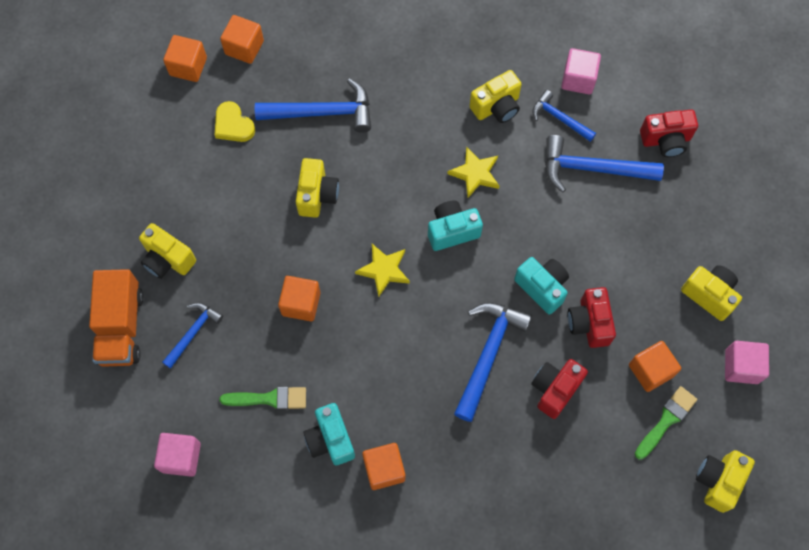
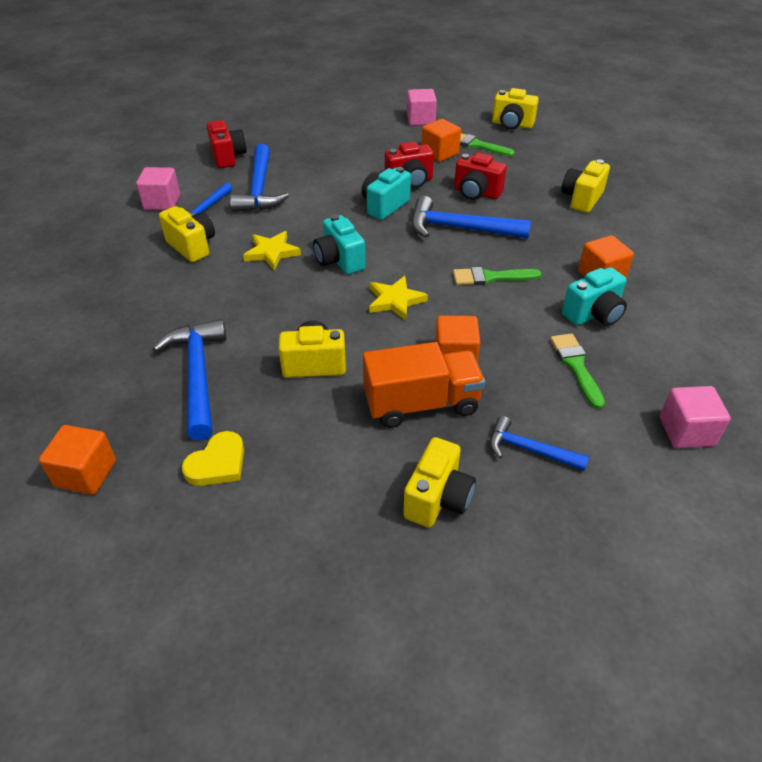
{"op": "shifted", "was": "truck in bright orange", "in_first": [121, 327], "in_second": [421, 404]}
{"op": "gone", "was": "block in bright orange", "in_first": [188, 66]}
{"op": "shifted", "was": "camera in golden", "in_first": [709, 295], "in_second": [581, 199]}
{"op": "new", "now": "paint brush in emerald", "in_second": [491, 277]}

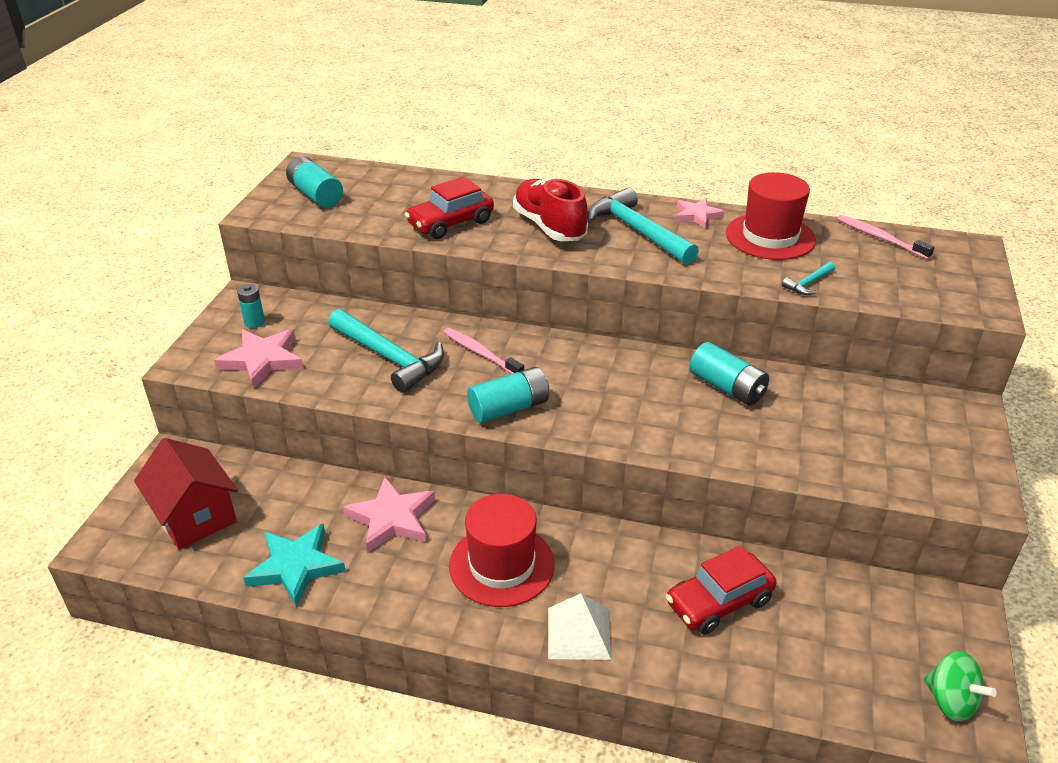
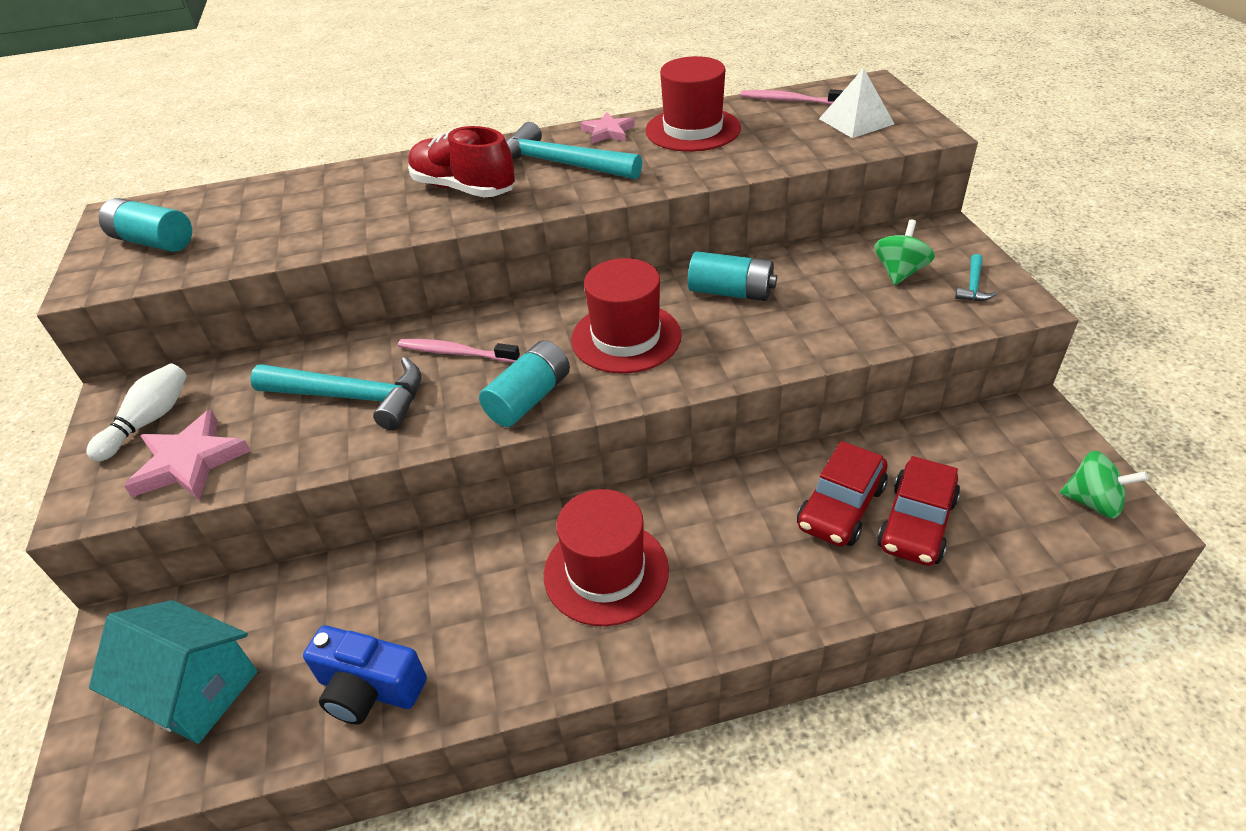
{"op": "repainted", "was": "cottage in crimson", "now": "cottage in teal", "in_first": [195, 516], "in_second": [196, 690]}
{"op": "swapped", "was": "AA battery in teal", "now": "skittle in snow-white", "in_first": [254, 322], "in_second": [149, 421]}
{"op": "swapped", "was": "star shape in teal", "now": "camera in royal blue", "in_first": [296, 566], "in_second": [369, 689]}
{"op": "gone", "was": "star shape in rosy", "in_first": [392, 518]}
{"op": "shifted", "was": "toy car in crimson", "in_first": [450, 223], "in_second": [916, 523]}
{"op": "shifted", "was": "pyramid in snow-white", "in_first": [579, 633], "in_second": [856, 121]}
{"op": "shifted", "was": "hammer in teal", "in_first": [808, 284], "in_second": [973, 286]}
{"op": "new", "now": "hat in crimson", "in_second": [626, 337]}
{"op": "new", "now": "spinning top in emerald", "in_second": [899, 272]}

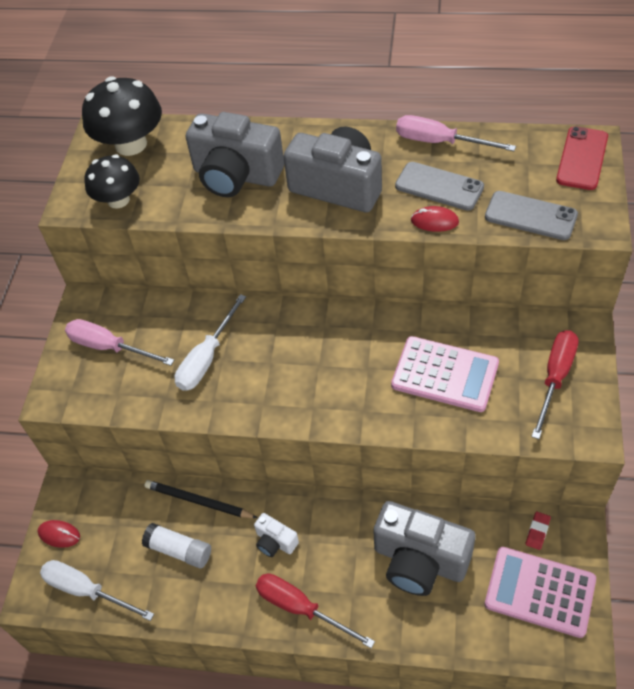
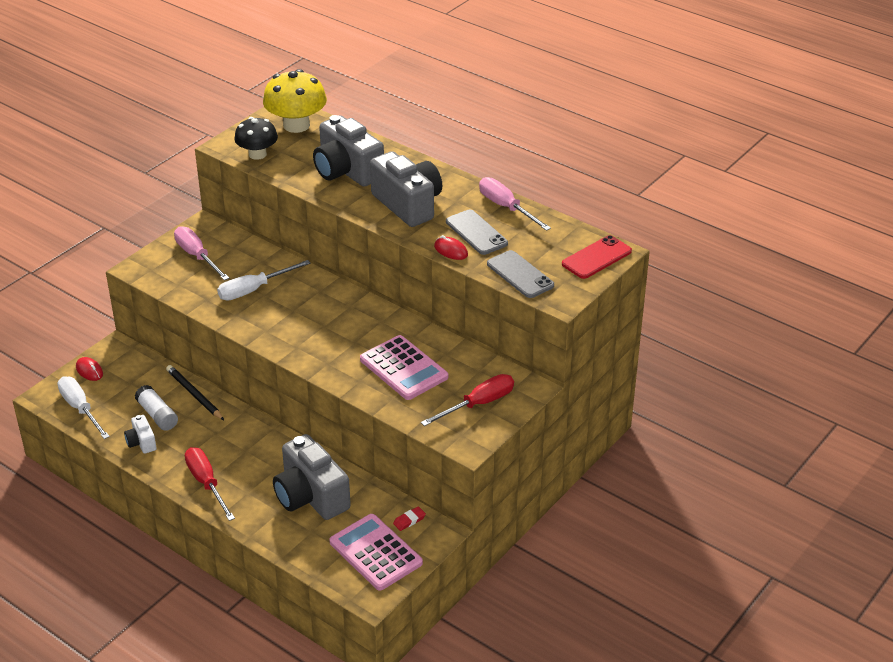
{"op": "repainted", "was": "fungus in black", "now": "fungus in golden", "in_first": [131, 144], "in_second": [296, 125]}
{"op": "shifted", "was": "camera in snow-white", "in_first": [275, 542], "in_second": [141, 442]}

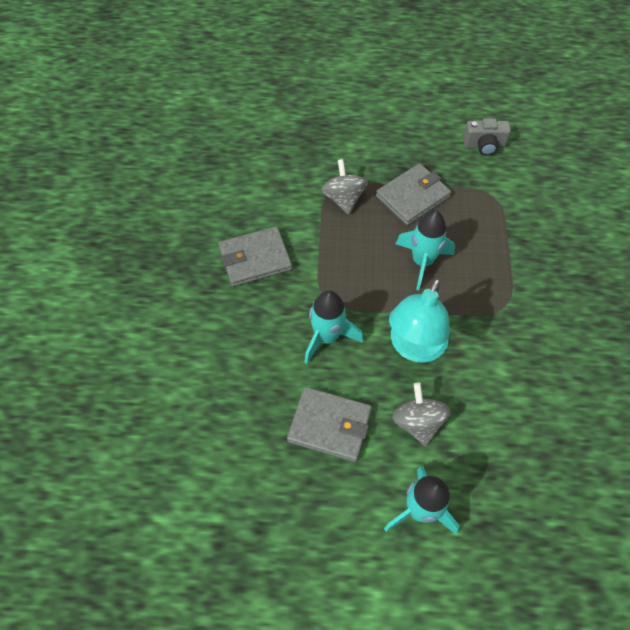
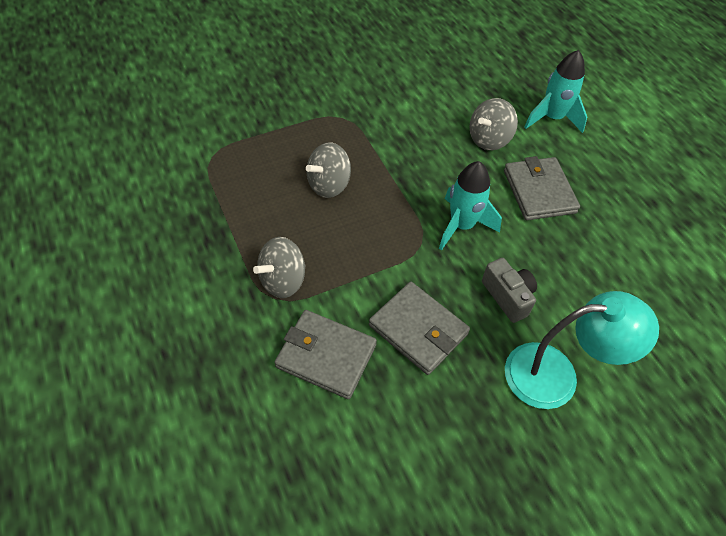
{"op": "shifted", "was": "card wallet in grey", "in_first": [412, 197], "in_second": [326, 356]}
{"op": "shifted", "was": "lamp in teal", "in_first": [414, 347], "in_second": [556, 375]}
{"op": "swapped", "was": "rocket in teal", "now": "spinning top in grey", "in_first": [422, 262], "in_second": [329, 185]}
{"op": "shifted", "was": "camera in grey", "in_first": [484, 146], "in_second": [508, 296]}

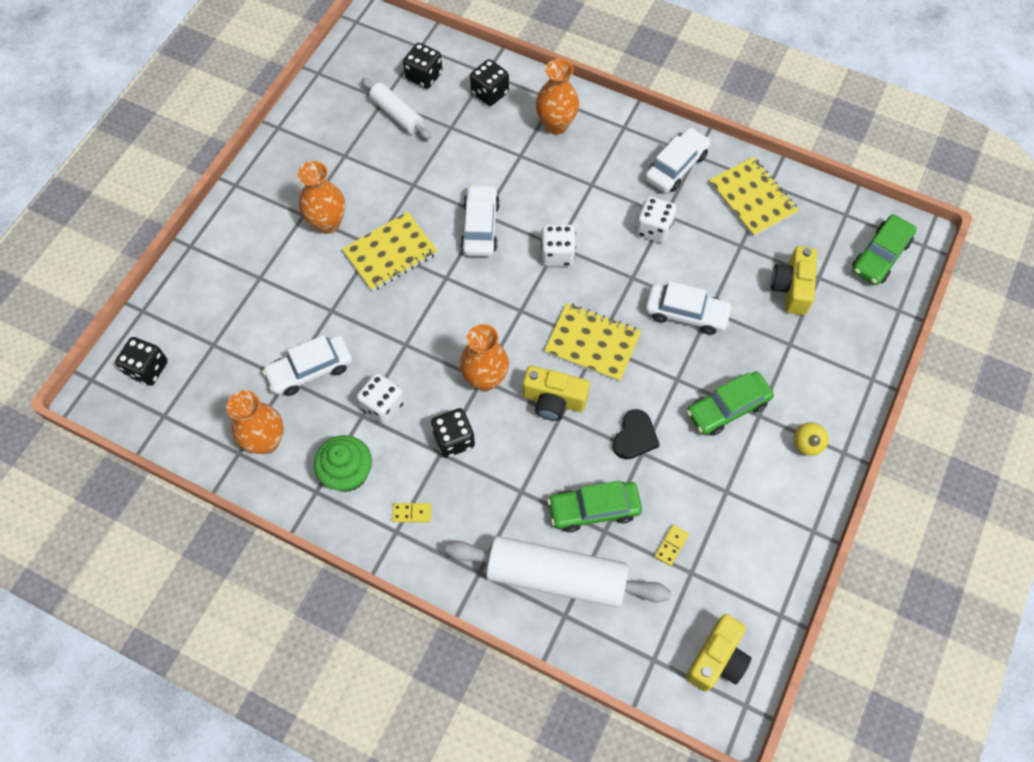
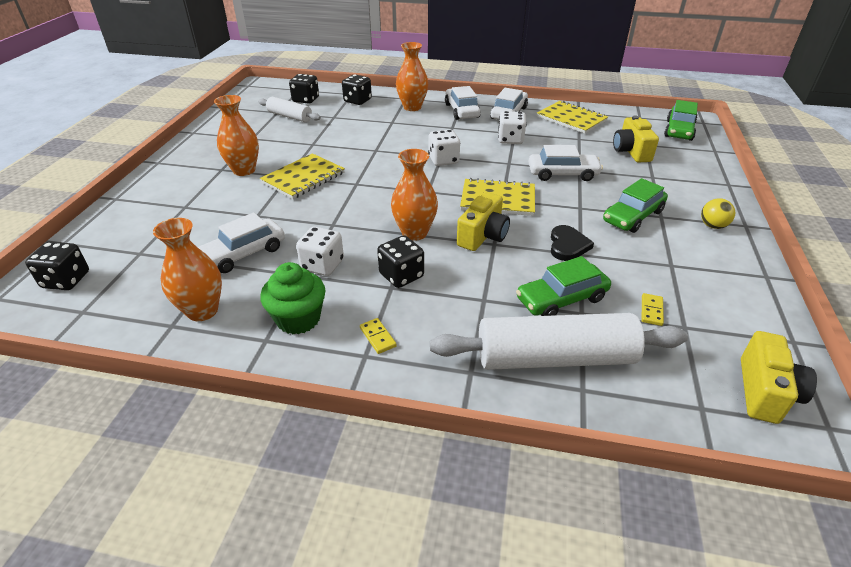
{"op": "rotated", "was": "domino in golden", "in_first": [412, 513], "in_second": [378, 337], "clockwise": 75}
{"op": "shifted", "was": "toy car in snow-white", "in_first": [480, 226], "in_second": [462, 111]}
{"op": "rotated", "was": "camera in golden", "in_first": [553, 400], "in_second": [483, 236], "clockwise": -60}

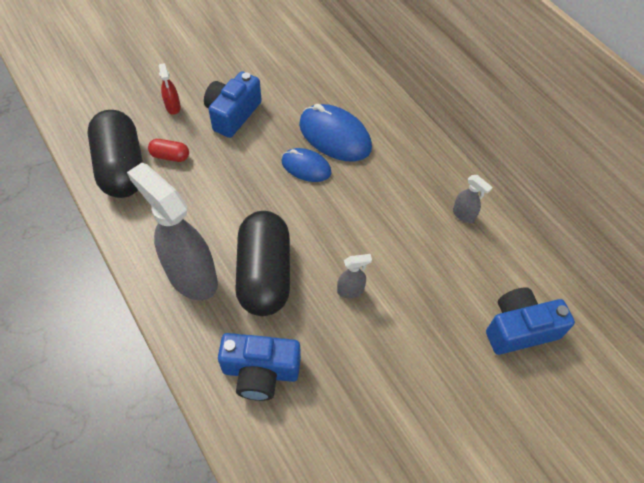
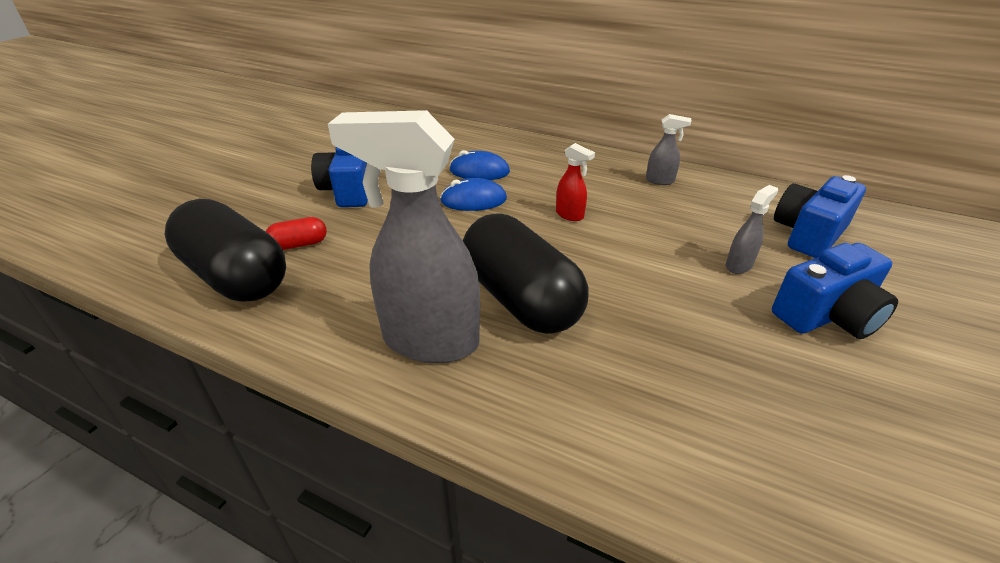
{"op": "shifted", "was": "sprayer in crimson", "in_first": [173, 107], "in_second": [570, 215]}
{"op": "shifted", "was": "camera in royal blue", "in_first": [260, 372], "in_second": [827, 315]}
{"op": "scaled", "was": "PC mouse in royal blue", "in_first": [335, 136], "in_second": [479, 171], "ratio": 0.62}
{"op": "shifted", "was": "sprayer in grey", "in_first": [351, 290], "in_second": [739, 265]}

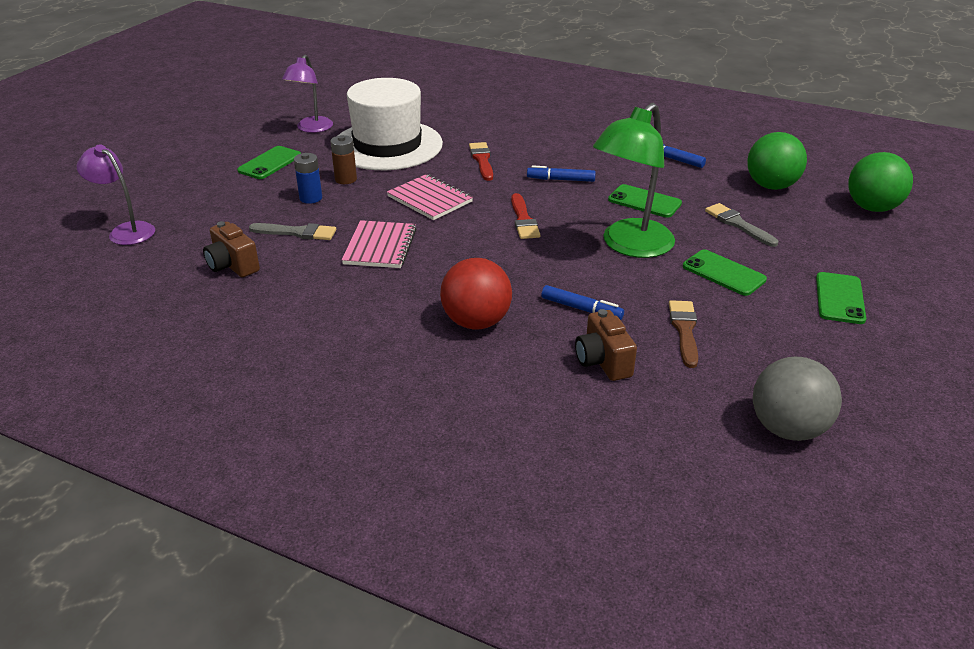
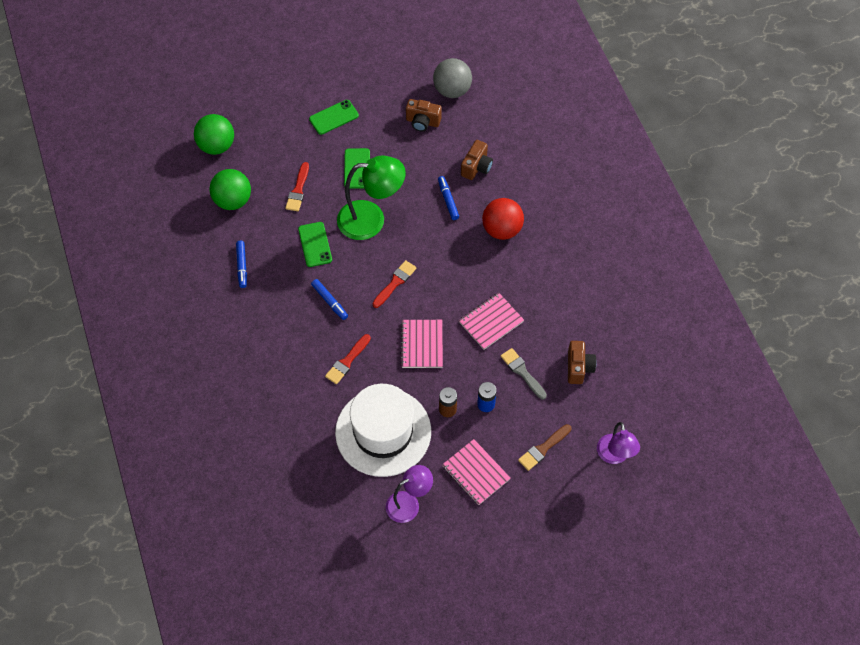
{"op": "swapped", "was": "smartphone in emerald", "now": "notebook in rosy", "in_first": [270, 163], "in_second": [476, 473]}
{"op": "shifted", "was": "paint brush in dark brown", "in_first": [684, 330], "in_second": [543, 449]}
{"op": "repainted", "was": "paint brush in grey", "now": "paint brush in crimson", "in_first": [738, 224], "in_second": [298, 190]}
{"op": "new", "now": "camera in dark brown", "in_second": [422, 122]}

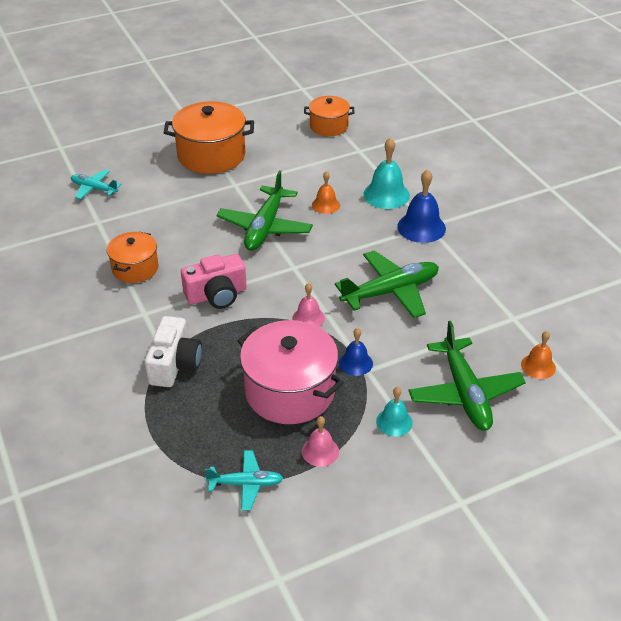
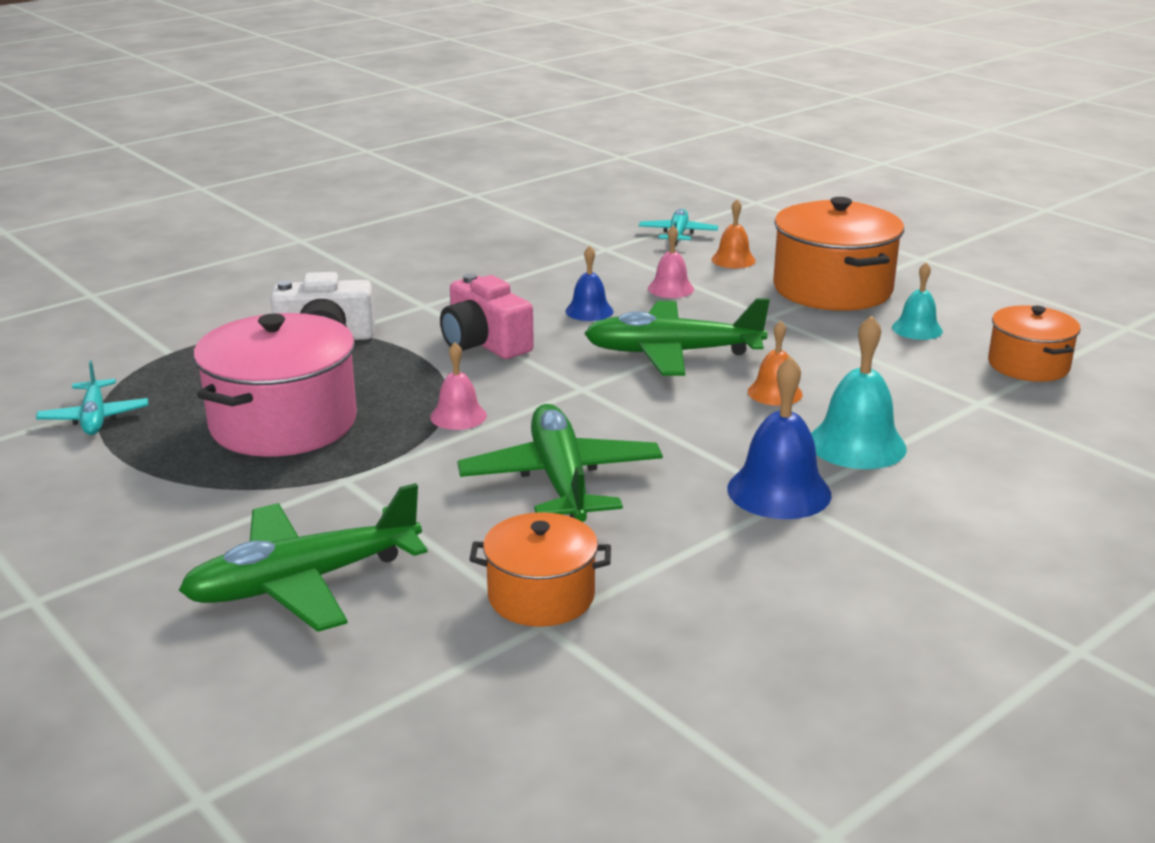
{"op": "shifted", "was": "stockpot in bright orange", "in_first": [135, 268], "in_second": [541, 596]}
{"op": "shifted", "was": "bell in rosy", "in_first": [320, 451], "in_second": [671, 288]}
{"op": "rotated", "was": "aeroplane in emerald", "in_first": [391, 291], "in_second": [561, 480], "clockwise": -150}
{"op": "shifted", "was": "bell in royal blue", "in_first": [355, 363], "in_second": [589, 311]}
{"op": "shifted", "was": "bell in teal", "in_first": [394, 422], "in_second": [917, 329]}
{"op": "shifted", "was": "bell in bright orange", "in_first": [538, 366], "in_second": [733, 260]}

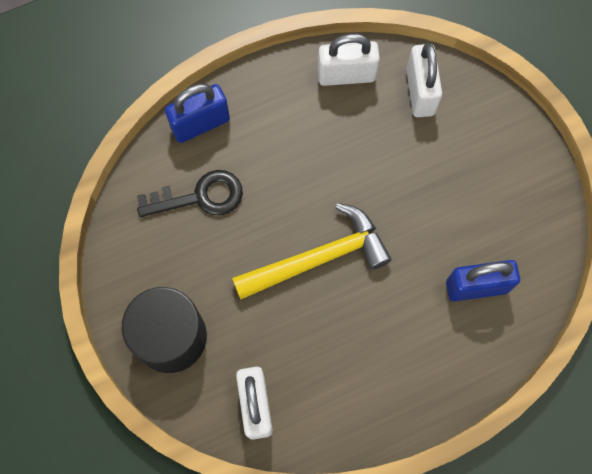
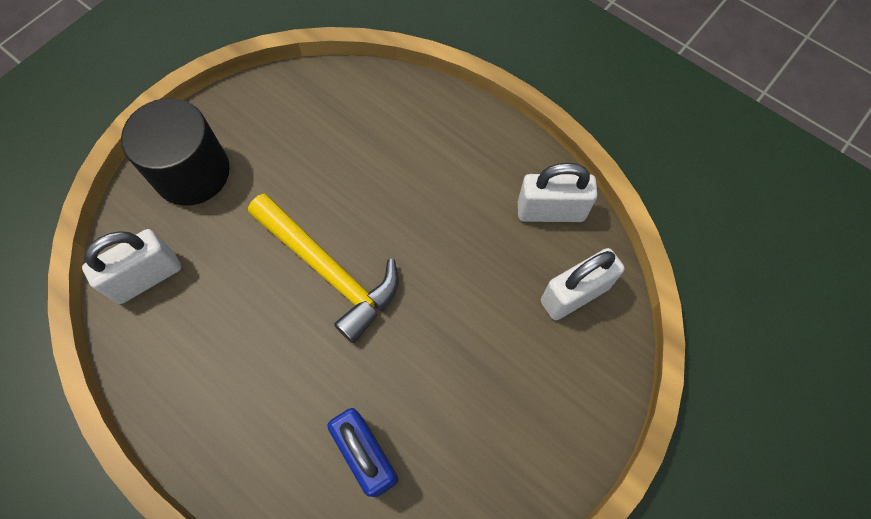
{"op": "gone", "was": "latchkey in black", "in_first": [200, 197]}
{"op": "gone", "was": "lock in royal blue", "in_first": [200, 124]}
{"op": "rotated", "was": "lock in snow-white", "in_first": [346, 75], "in_second": [550, 211], "clockwise": -60}

